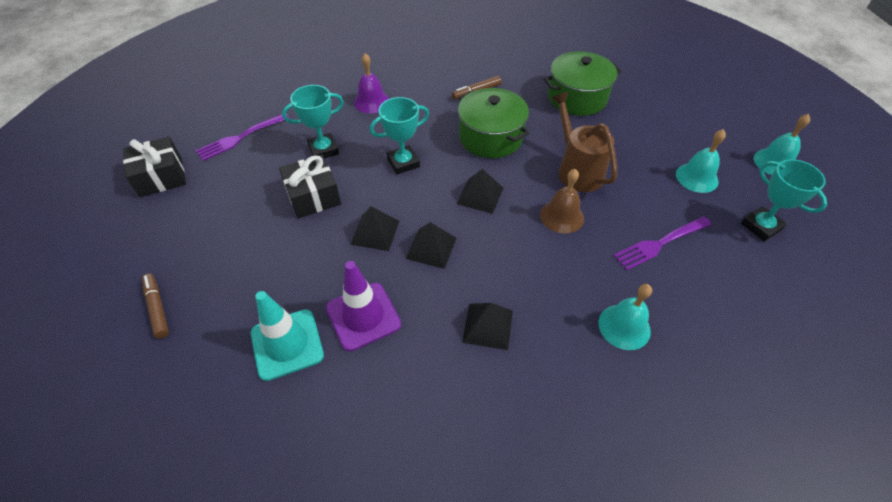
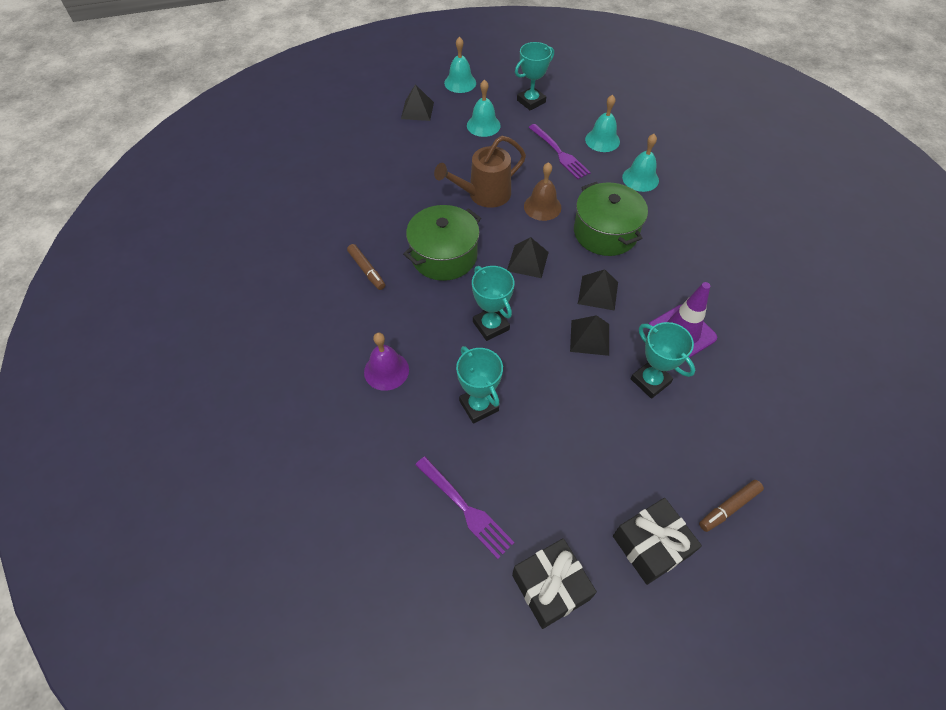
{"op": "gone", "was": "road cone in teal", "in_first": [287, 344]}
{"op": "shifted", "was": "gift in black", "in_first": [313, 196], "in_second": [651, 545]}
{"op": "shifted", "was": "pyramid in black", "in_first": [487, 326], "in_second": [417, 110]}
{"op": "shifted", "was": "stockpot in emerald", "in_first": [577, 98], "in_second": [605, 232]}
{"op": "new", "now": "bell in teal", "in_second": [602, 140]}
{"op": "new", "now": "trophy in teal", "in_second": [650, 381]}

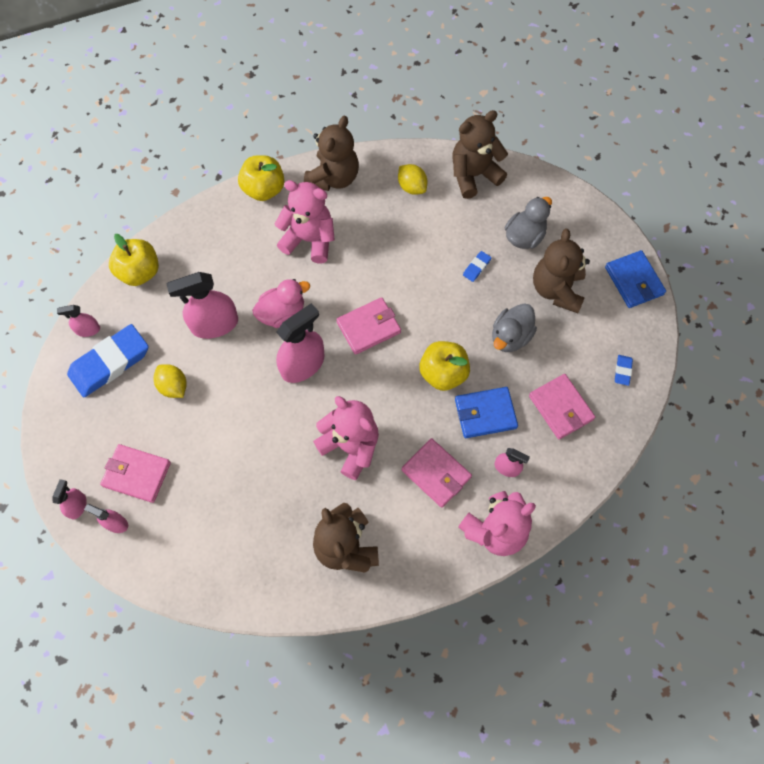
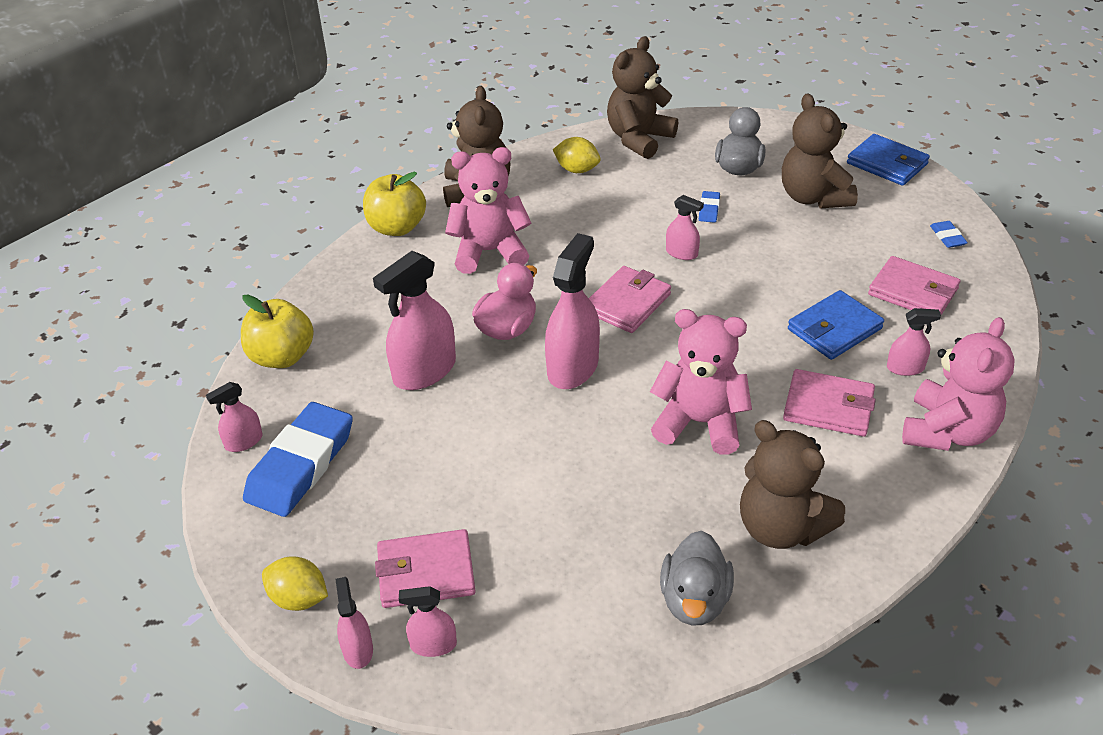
{"op": "shifted", "was": "lemon in golden", "in_first": [173, 386], "in_second": [299, 598]}
{"op": "gone", "was": "apple in golden", "in_first": [443, 373]}
{"op": "shifted", "was": "toy duck in grey", "in_first": [510, 336], "in_second": [694, 600]}
{"op": "new", "now": "sprayer in rosy", "in_second": [681, 253]}

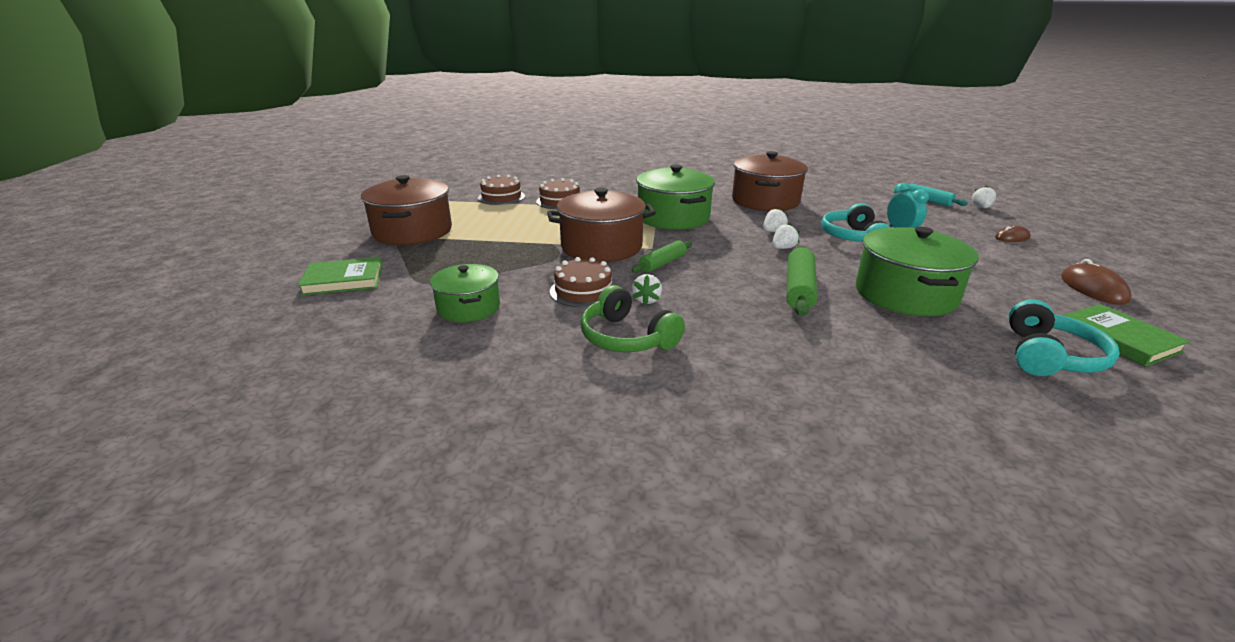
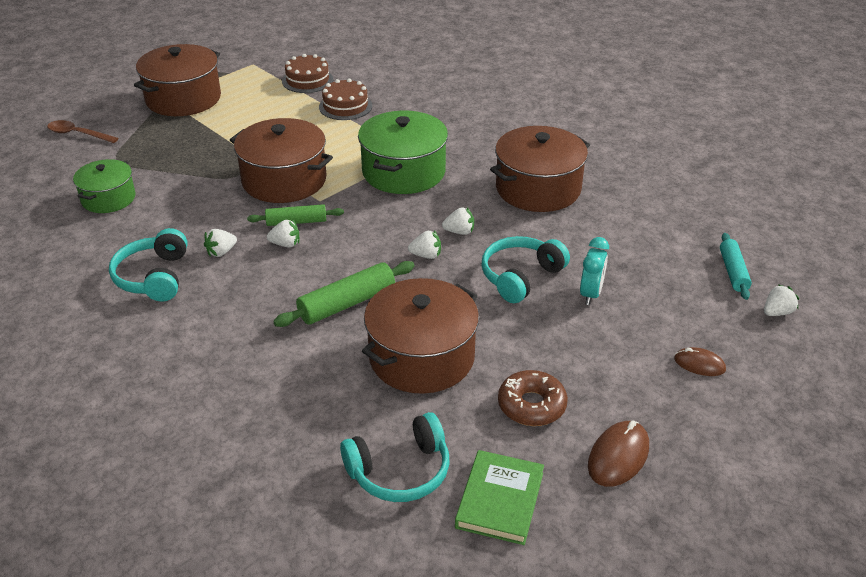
{"op": "swapped", "was": "hardcover in emerald", "now": "teaspoon in dark brown", "in_first": [343, 280], "in_second": [78, 134]}
{"op": "gone", "was": "layer cake in dark brown", "in_first": [583, 291]}
{"op": "repainted", "was": "headphones in emerald", "now": "headphones in teal", "in_first": [627, 338], "in_second": [154, 277]}
{"op": "repainted", "was": "stockpot in emerald", "now": "stockpot in dark brown", "in_first": [905, 294], "in_second": [422, 357]}
{"op": "new", "now": "berry in snow-white", "in_second": [285, 244]}
{"op": "new", "now": "glazed donut in dark brown", "in_second": [531, 405]}

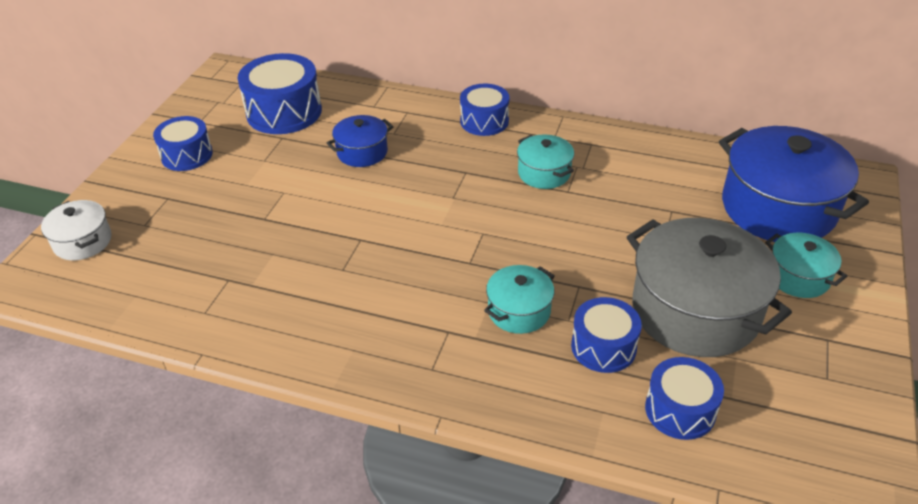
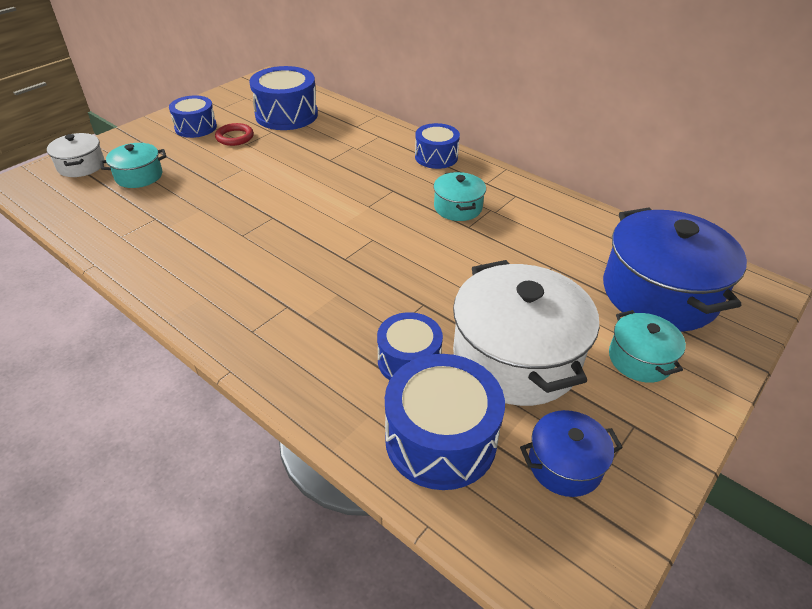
{"op": "shifted", "was": "stockpot in royal blue", "in_first": [362, 152], "in_second": [565, 464]}
{"op": "shifted", "was": "stockpot in teal", "in_first": [519, 311], "in_second": [139, 176]}
{"op": "repainted", "was": "stockpot in grey", "now": "stockpot in snow-white", "in_first": [695, 311], "in_second": [516, 357]}
{"op": "scaled", "was": "toy drum in royal blue", "in_first": [680, 410], "in_second": [440, 439], "ratio": 1.58}
{"op": "new", "now": "torus in crimson", "in_second": [235, 137]}

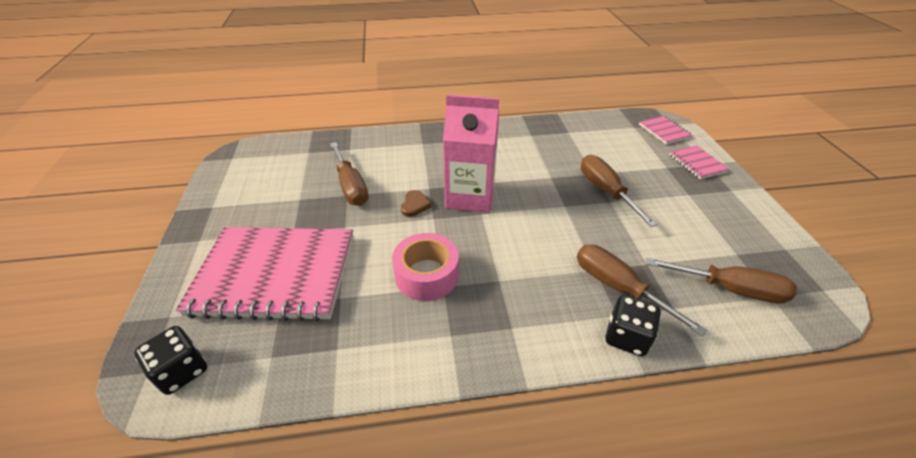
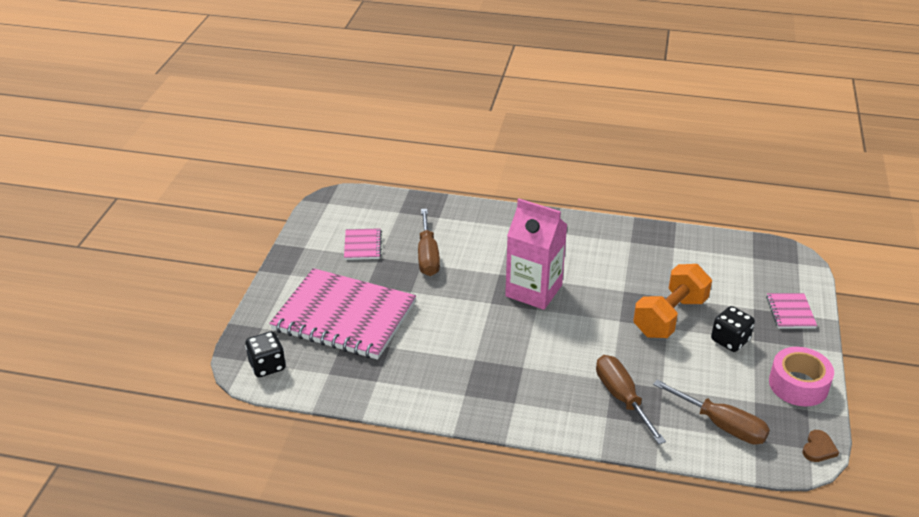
{"op": "shifted", "was": "tape in rosy", "in_first": [426, 275], "in_second": [798, 385]}
{"op": "shifted", "was": "love heart in dark brown", "in_first": [415, 205], "in_second": [818, 448]}
{"op": "swapped", "was": "flat screwdriver in dark brown", "now": "hand weight in bright orange", "in_first": [606, 191], "in_second": [670, 317]}
{"op": "shifted", "was": "game die in black", "in_first": [626, 337], "in_second": [730, 340]}
{"op": "shifted", "was": "notebook in rosy", "in_first": [664, 131], "in_second": [362, 245]}

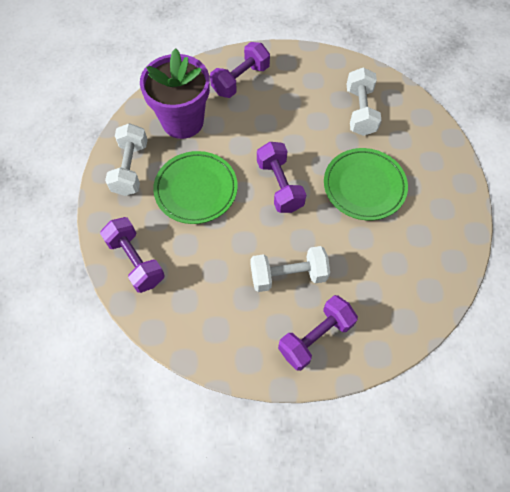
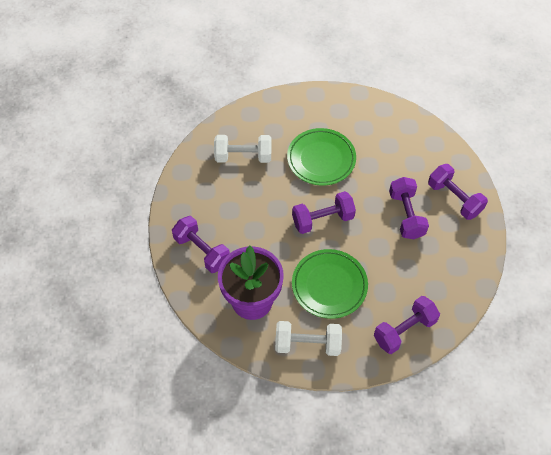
{"op": "repainted", "was": "hand weight in snow-white", "now": "hand weight in royal purple", "in_first": [288, 275], "in_second": [406, 215]}

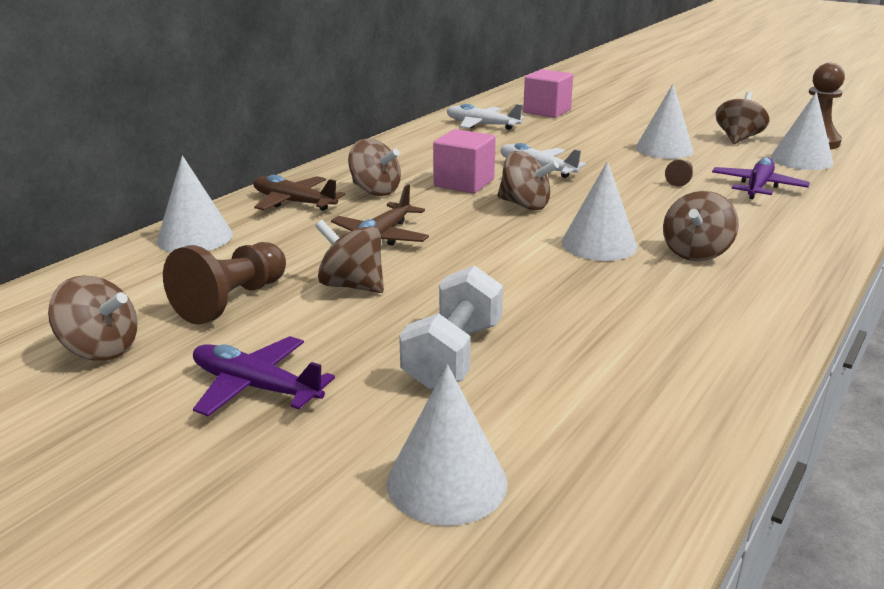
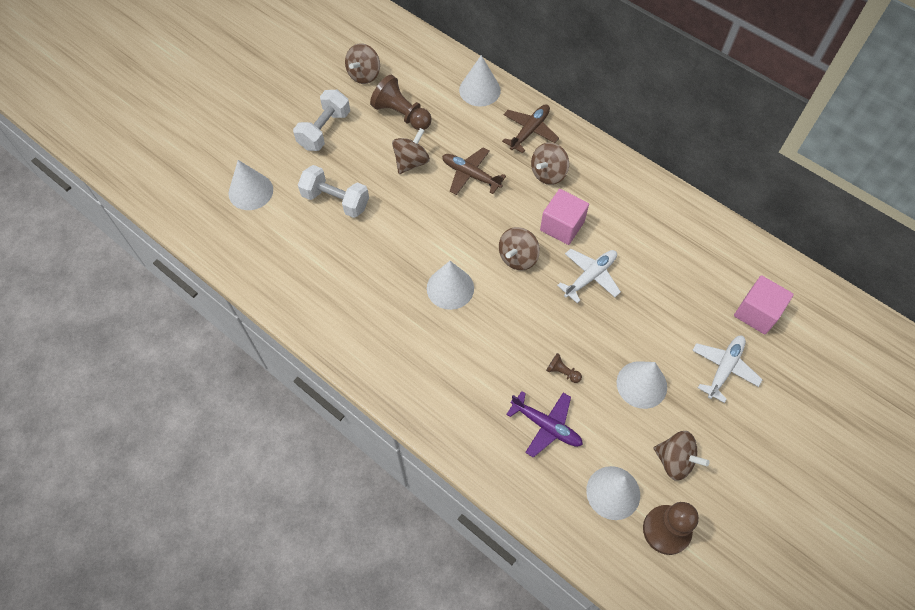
{"op": "swapped", "was": "aeroplane in royal purple", "now": "hand weight in snow-white", "in_first": [256, 387], "in_second": [324, 130]}
{"op": "shifted", "was": "aeroplane in snow-white", "in_first": [482, 125], "in_second": [724, 369]}
{"op": "gone", "was": "spinning top in dark brown", "in_first": [695, 253]}

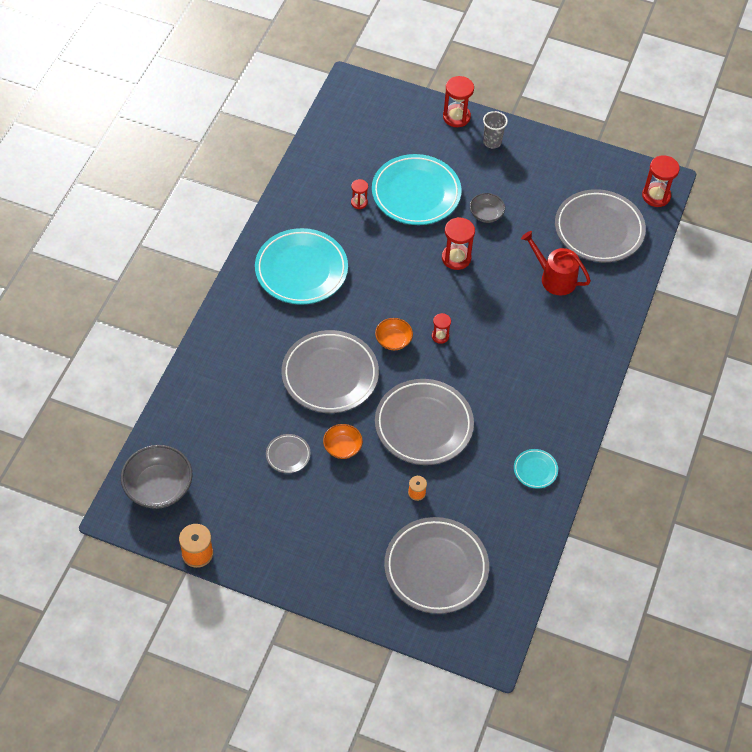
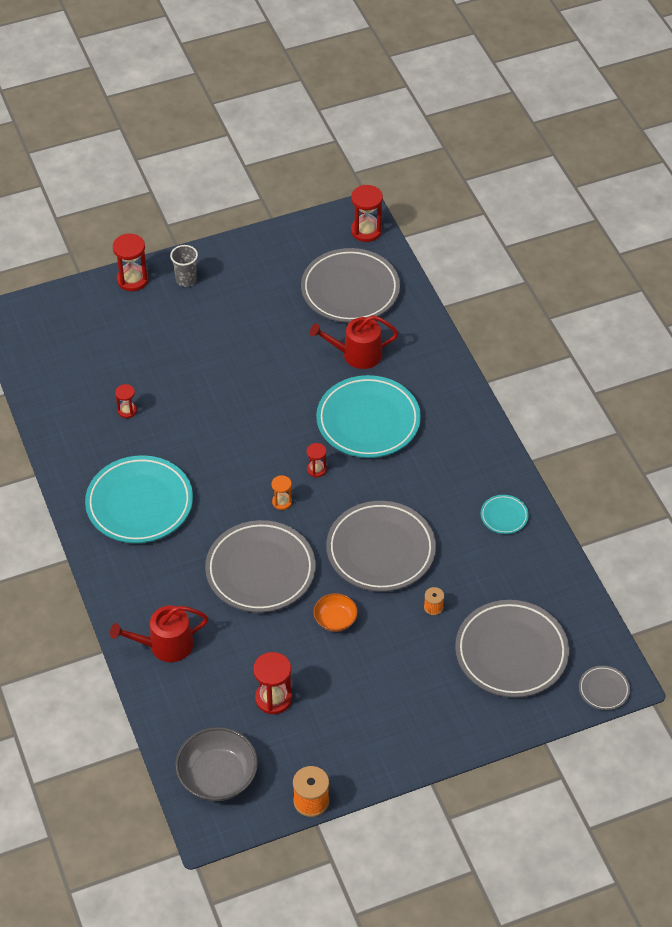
{"op": "shifted", "was": "plate in grey", "in_first": [288, 455], "in_second": [603, 689]}
{"op": "shifted", "was": "plate in teal", "in_first": [416, 193], "in_second": [368, 421]}
{"op": "swapped", "was": "bowl in bright orange", "now": "sandglass in bright orange", "in_first": [393, 340], "in_second": [282, 502]}
{"op": "shifted", "was": "sandglass in crimson", "in_first": [456, 258], "in_second": [273, 698]}
{"op": "gone", "was": "bowl in grey", "in_first": [486, 214]}
{"op": "new", "now": "watering can in crimson", "in_second": [165, 645]}

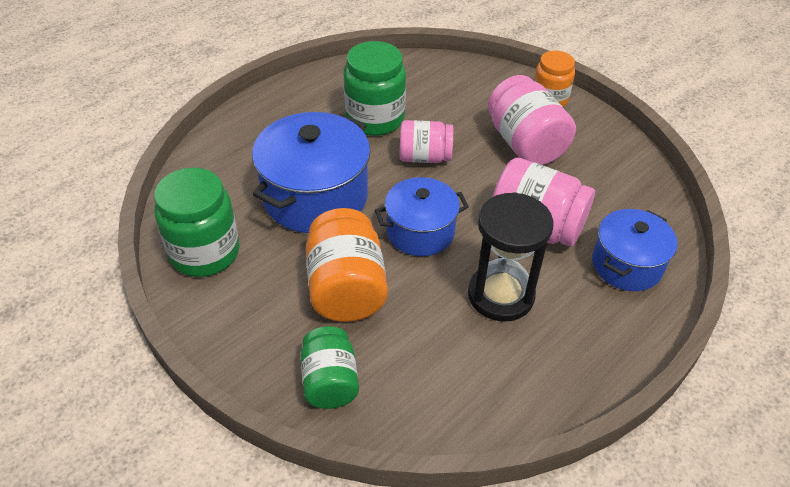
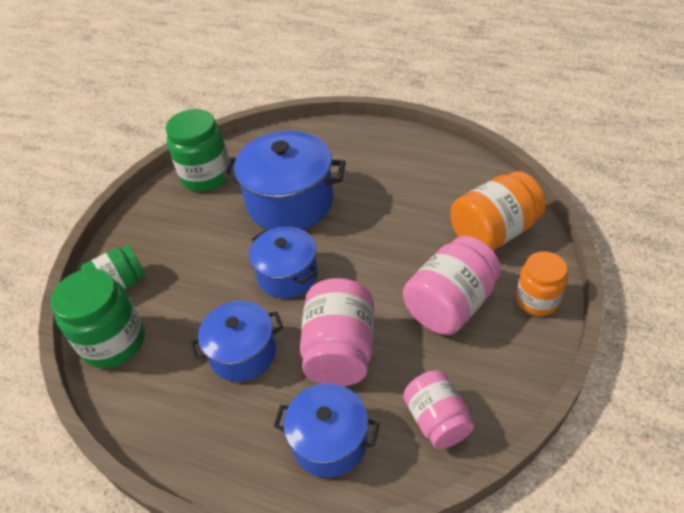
{"op": "shifted", "was": "jam jar in bright orange", "in_first": [346, 288], "in_second": [493, 233]}
{"op": "shifted", "was": "jam jar in emerald", "in_first": [375, 119], "in_second": [114, 342]}
{"op": "shifted", "was": "jam jar in rosy", "in_first": [424, 157], "in_second": [437, 420]}
{"op": "swapped", "was": "sandglass in black", "now": "stockpot in royal blue", "in_first": [501, 295], "in_second": [243, 353]}

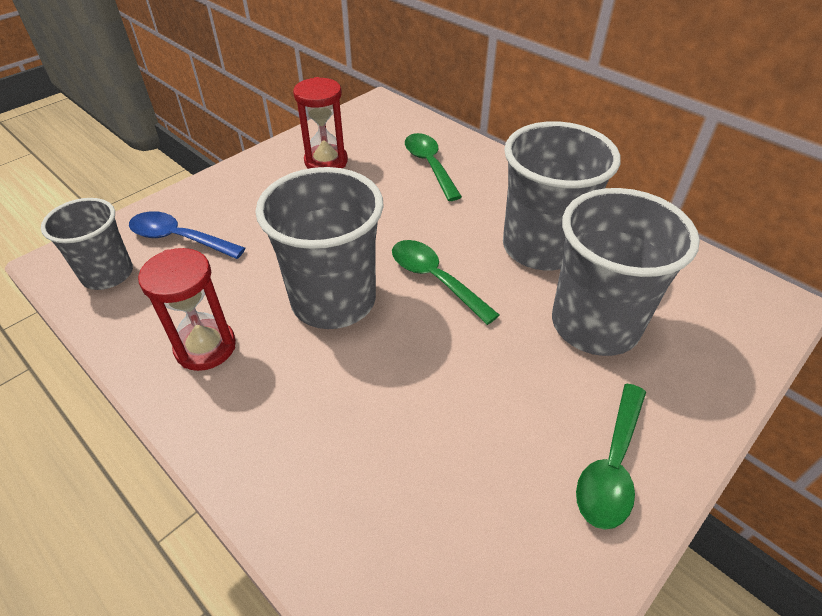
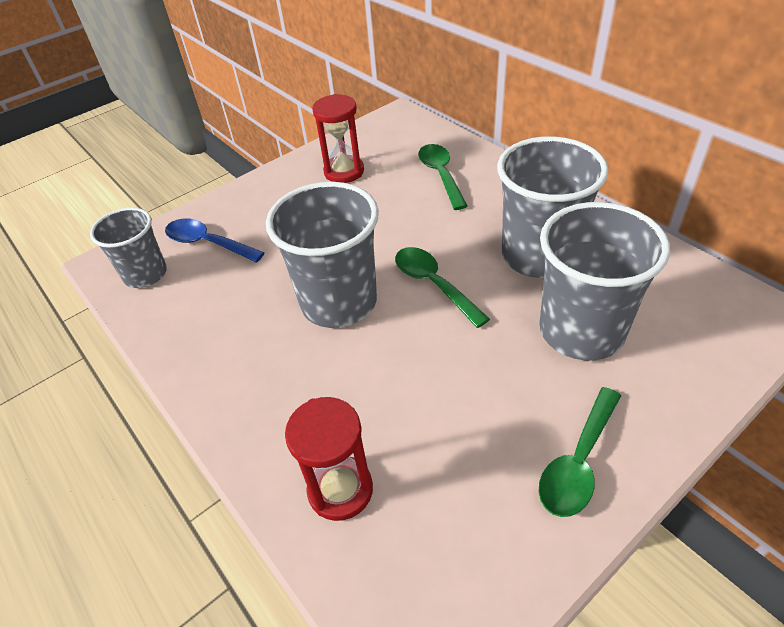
{"op": "shifted", "was": "sandglass in crimson", "in_first": [205, 347], "in_second": [340, 490]}

